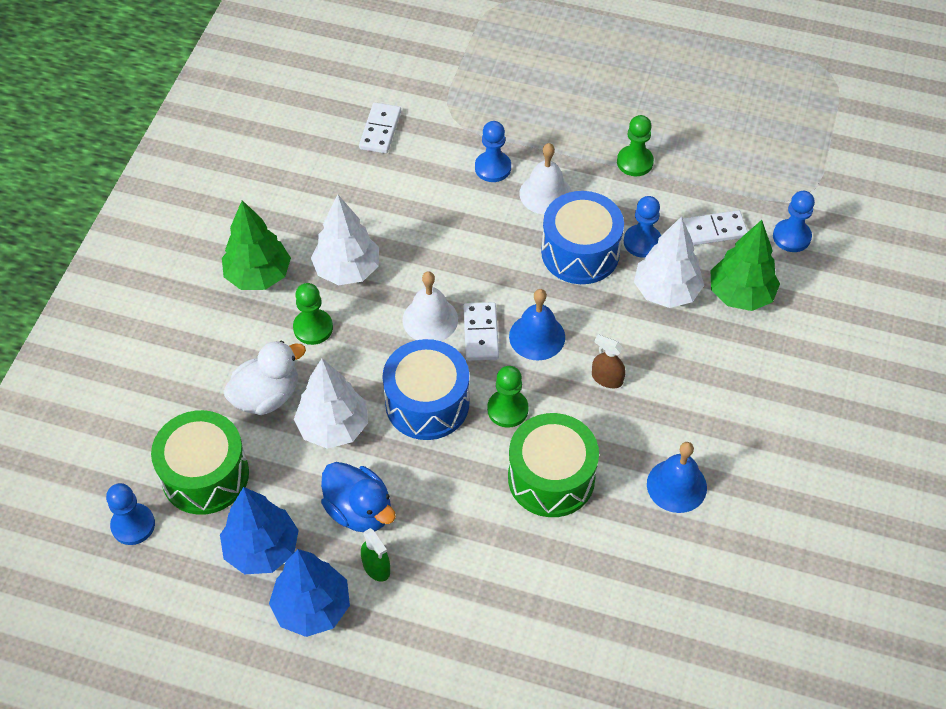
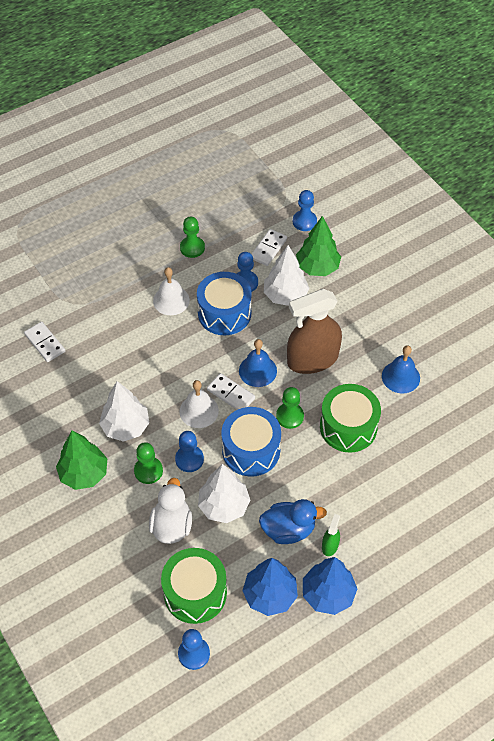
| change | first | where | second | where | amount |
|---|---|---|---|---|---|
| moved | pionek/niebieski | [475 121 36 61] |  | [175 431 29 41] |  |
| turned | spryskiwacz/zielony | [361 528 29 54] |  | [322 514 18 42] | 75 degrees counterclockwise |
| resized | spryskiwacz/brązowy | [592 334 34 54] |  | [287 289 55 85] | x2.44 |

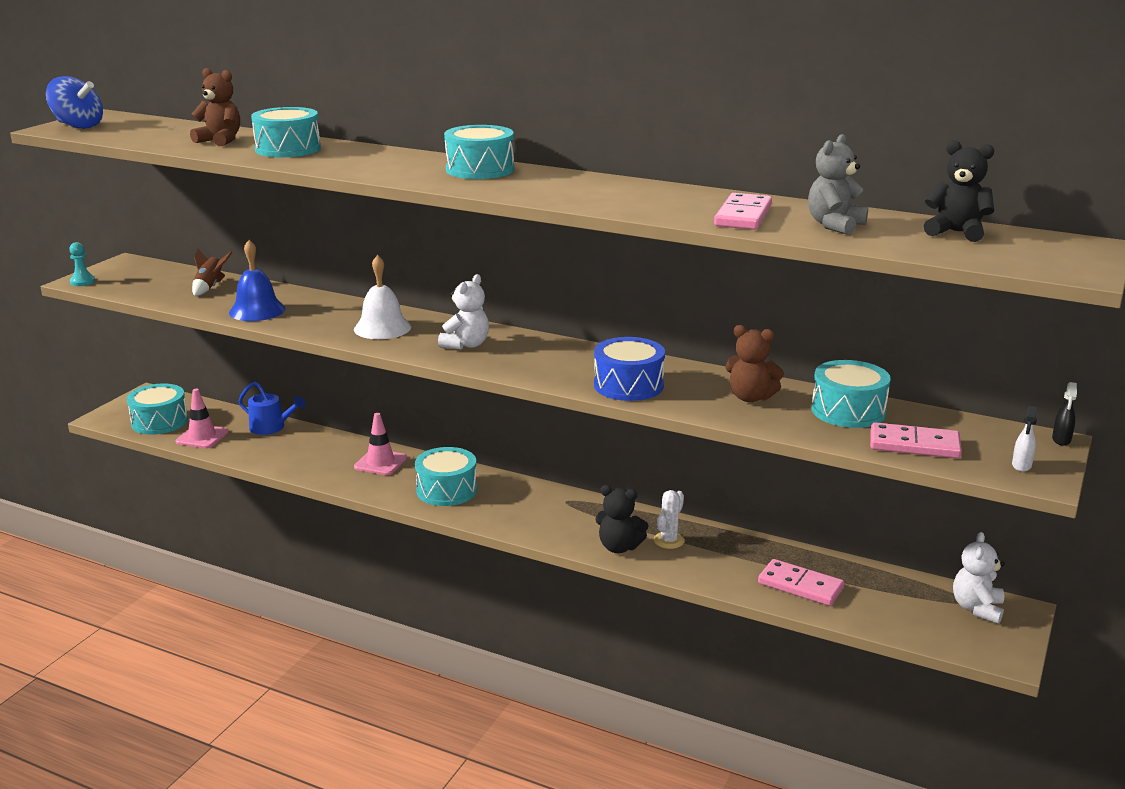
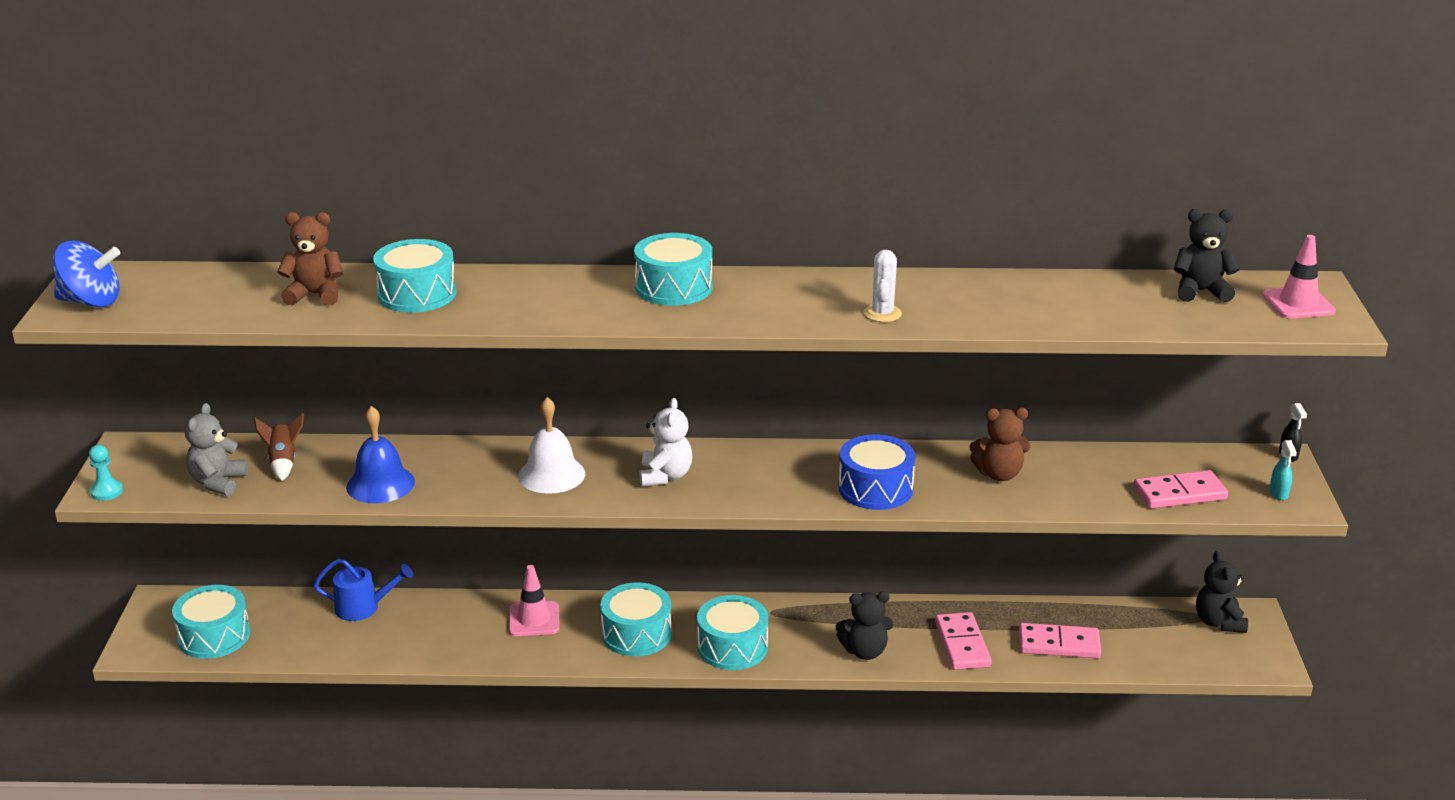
| change | first | where | second | where | amount |
|---|---|---|---|---|---|
| moved | pachołek/różowy | [176 389 53 59] |  | [1262 235 74 84] |  |
| moved | kaktus/biały | [654 490 31 59] |  | [864 250 38 72] |  |
| moved | kostka domina/różowy | [714 193 58 37] |  | [935 612 56 58] |  |
| moved | miś/szary | [808 134 60 101] |  | [185 403 63 93] |  |
| moved | bęben/turkusowy | [811 360 80 68] |  | [697 595 71 75] |  |
| recoloured | miś/biały | [953 532 52 92] | miś/czarny | [1196 551 52 82] |  |
| recoloured | spryskiwacz/biały | [1012 406 25 66] | spryskiwacz/turkusowy | [1270 440 27 60] |  |

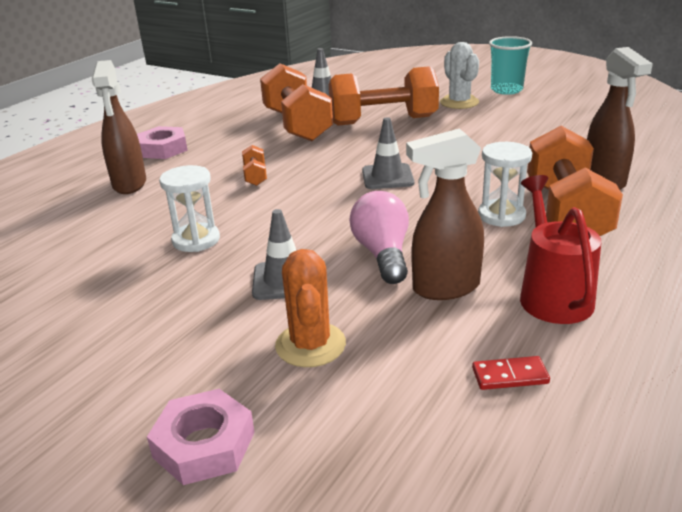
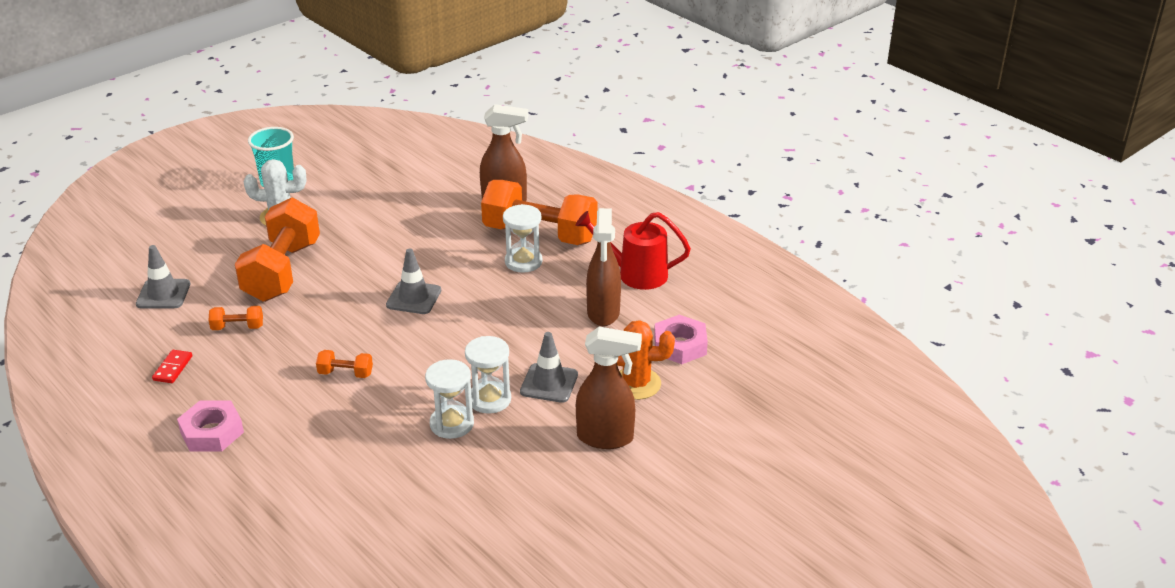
| change | first | where | second | where | amount |
|---|---|---|---|---|---|
| removed | żarówka/różowy | [349 191 60 93] |  |  |  |
| added |  |  | klepsydra/biały | [465 336 46 78] |  |
| moved | spryskiwacz/brązowy | [92 60 54 134] |  | [576 327 66 122] |  |
| moved | nakrętka/różowy | [147 389 108 96] |  | [654 315 54 49] |  |
| moved | kostka domina/czerwony | [472 356 78 34] |  | [152 350 40 33] |  |
| resized | hantel/pomarańczowy | [260 63 73 78] |  | [209 306 54 24] | x0.42 |

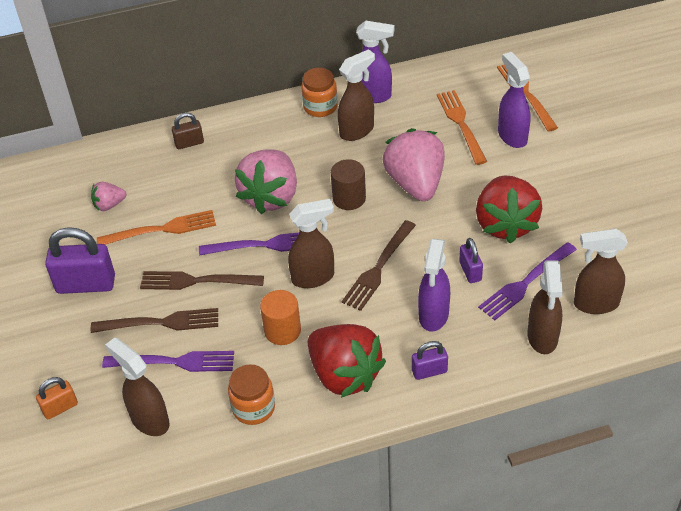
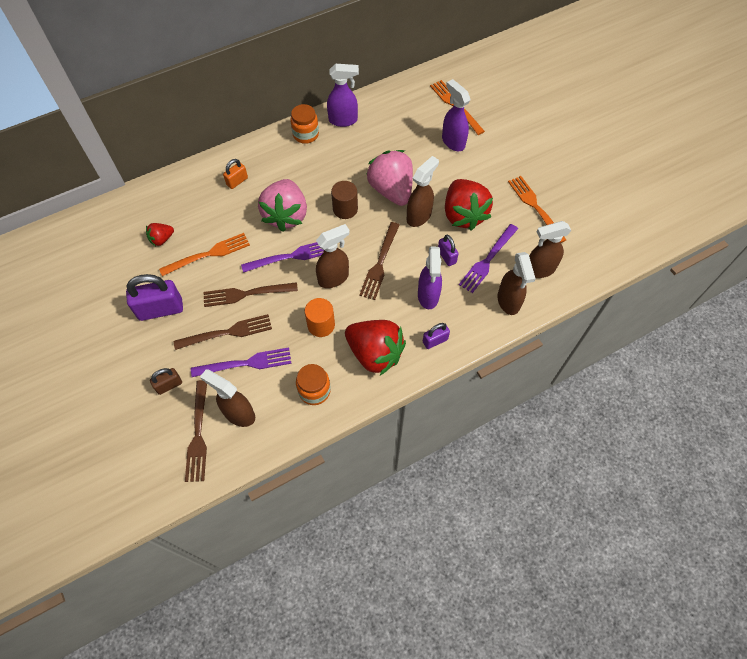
| change | first | where | second | where | amount |
|---|---|---|---|---|---|
| added |  |  | widelec/brązowy | [185 380 22 102] |  |
| moved | kłódka/pomarańczowy | [36 377 42 42] |  | [223 159 25 30] |  |
| moved | kłódka/brązowy | [172 113 32 36] |  | [150 368 32 27] |  |
| moved | spryskiwacz/brązowy | [338 49 37 92] |  | [407 156 32 71] |  |
| moved | widelec/pomarańczowy | [437 90 50 75] |  | [508 176 58 67] |  |
| recoloured | truskawka/różowy | [91 182 35 29] | truskawka/czerwony | [146 223 28 23] |  |

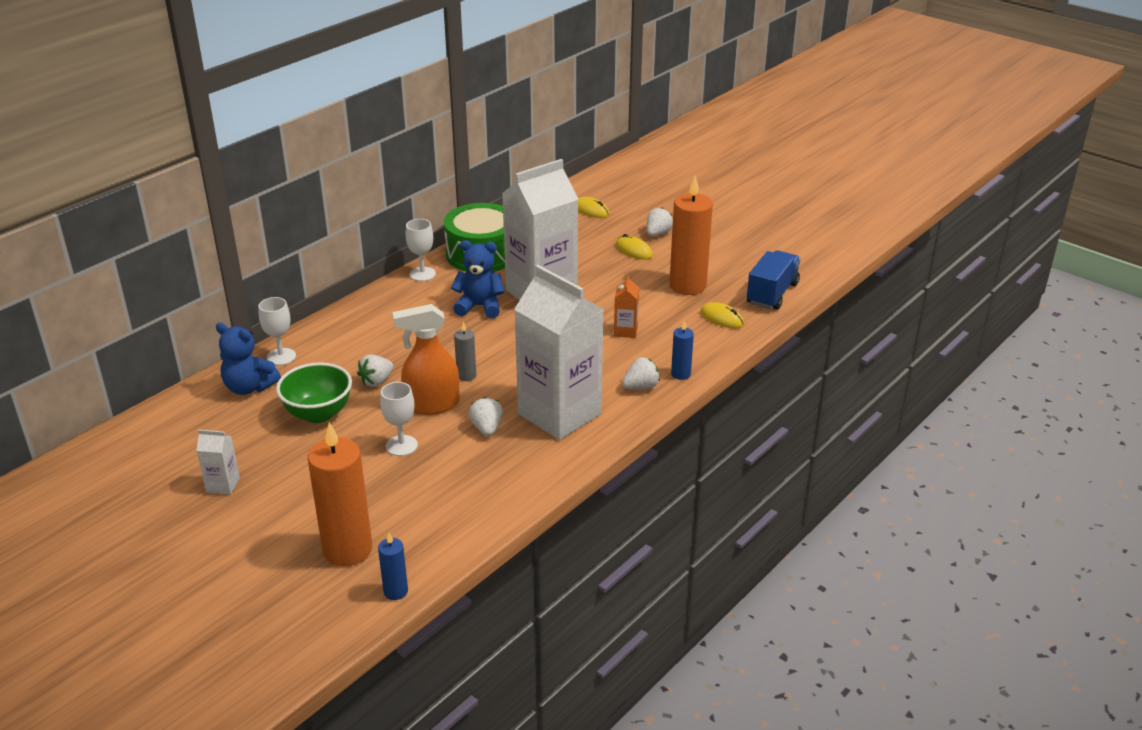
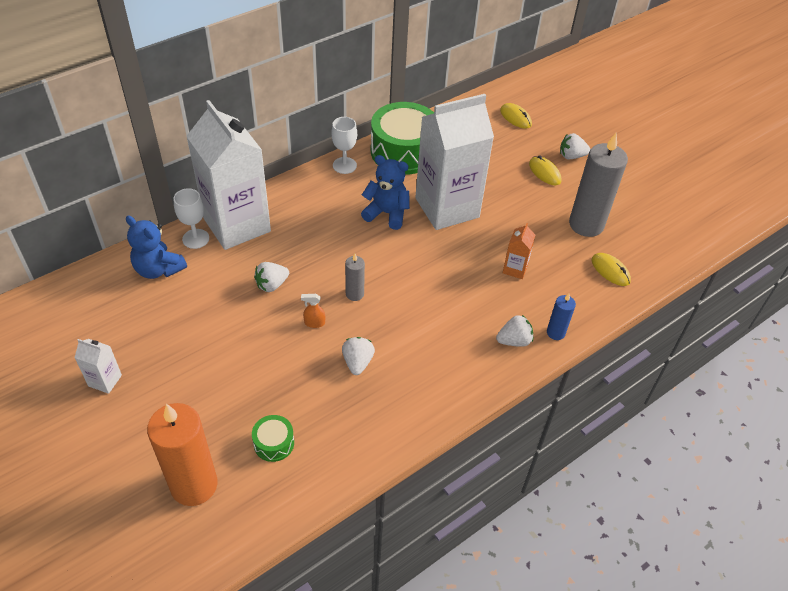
| change | first | where | second | where | amount |
|---|---|---|---|---|---|
| removed | miska/zielony | [276 362 76 61] |  |  |  |
| removed | świeca/niebieski | [378 533 30 67] |  |  |  |
| removed | kielich/biały | [380 382 38 74] |  |  |  |
| removed | ciężarówka/niebieski | [747 250 54 60] |  |  |  |
| added |  |  | bęben/zielony | [252 415 42 47] |  |
| moved | karton mleka/biały | [514 265 90 175] |  | [186 100 85 150] |  |
| recoloured | świeca/pomarańczowy | [669 176 44 119] | świeca/szary | [569 133 59 104] |  |
| turned | truskawka/biały | [647 208 26 28] |  | [560 133 30 26] | 135 degrees counterclockwise |
| resized | spryskiwacz/pomarańczowy | [392 304 67 111] |  | [301 294 24 34] | x0.41 |

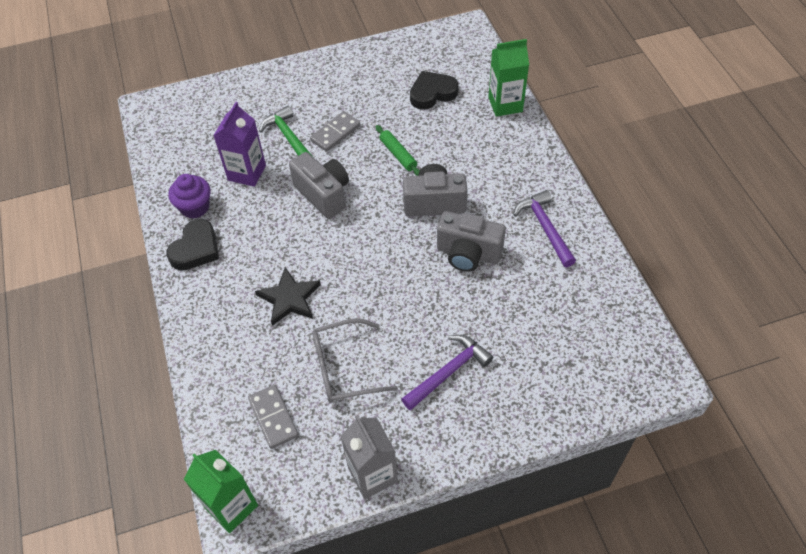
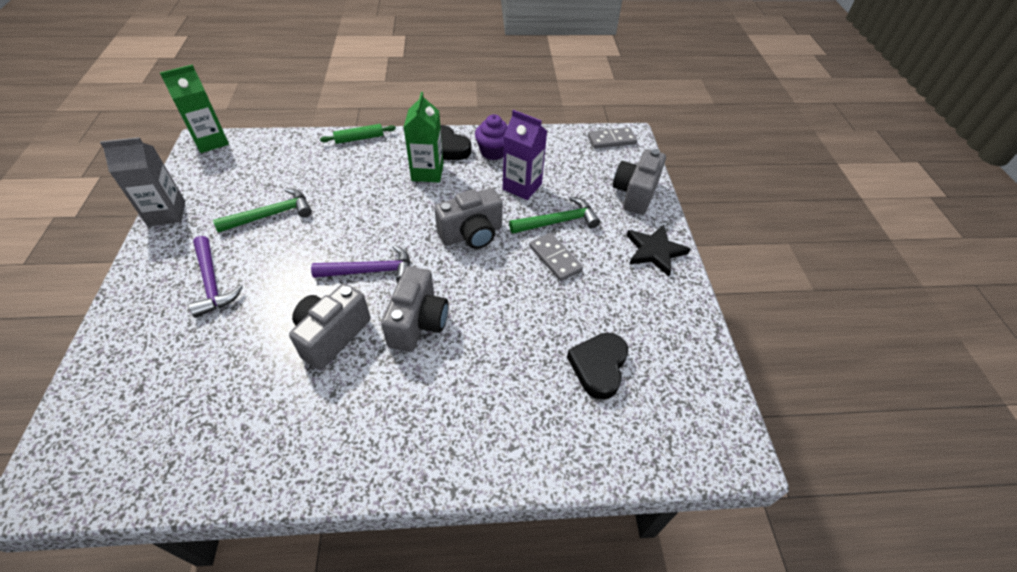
| change | first | where | second | where | amount |
|---|---|---|---|---|---|
| added |  |  | aparat fotograficzny/szary | [613 149 53 66] |  |
| moved | kostka domina/szary | [248 385 51 64] |  | [588 127 49 22] |  |
| moved | gwiazda/czarny | [255 267 66 59] |  | [627 225 64 51] |  |
| moved | wałek do ciasta/zielony | [376 125 44 51] |  | [320 124 76 20] |  |
| moved | karton mleka/zielony | [488 39 41 78] |  | [403 92 40 90] |  |
| moved | młotek/fioletowy | [513 190 63 77] |  | [311 245 99 37] |  |
| replaced | okulary/szary | [312 319 86 84] | młotek/zielony | [213 188 99 45] |  |
| turned | serce/czarny | [410 71 49 39] |  | [567 333 61 67] | 150 degrees counterclockwise |

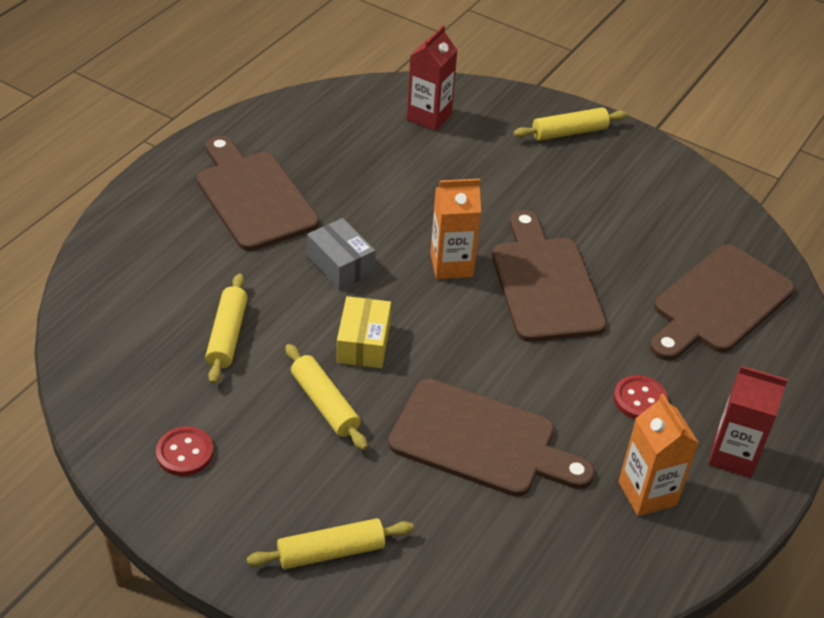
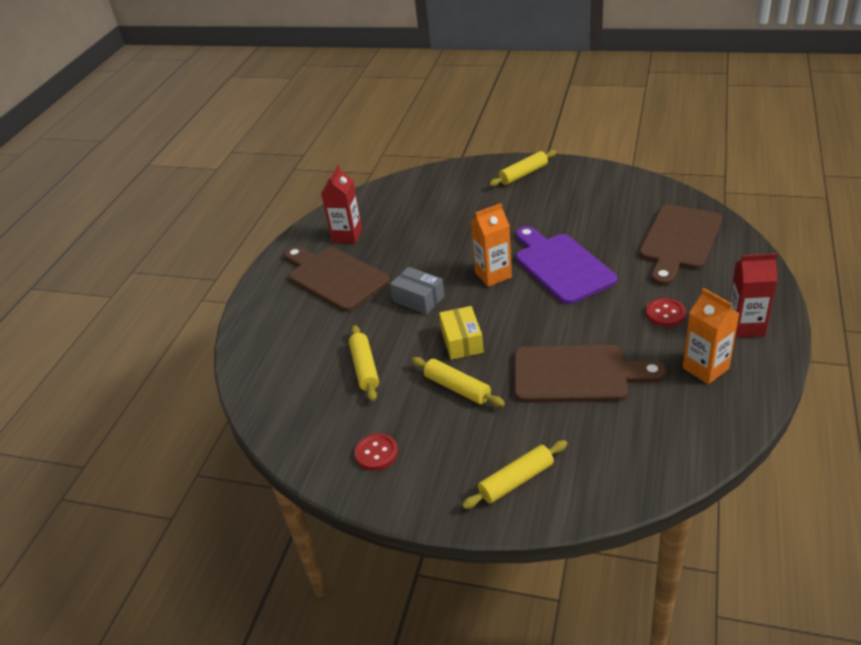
| change | first | where | second | where | amount |
|---|---|---|---|---|---|
| moved | karton mleka/czerwony | [407 25 51 106] |  | [321 165 41 78] |  |
| recoloured | deska do krojenia/brązowy | [492 210 115 132] | deska do krojenia/fioletowy | [516 226 101 78] |  |

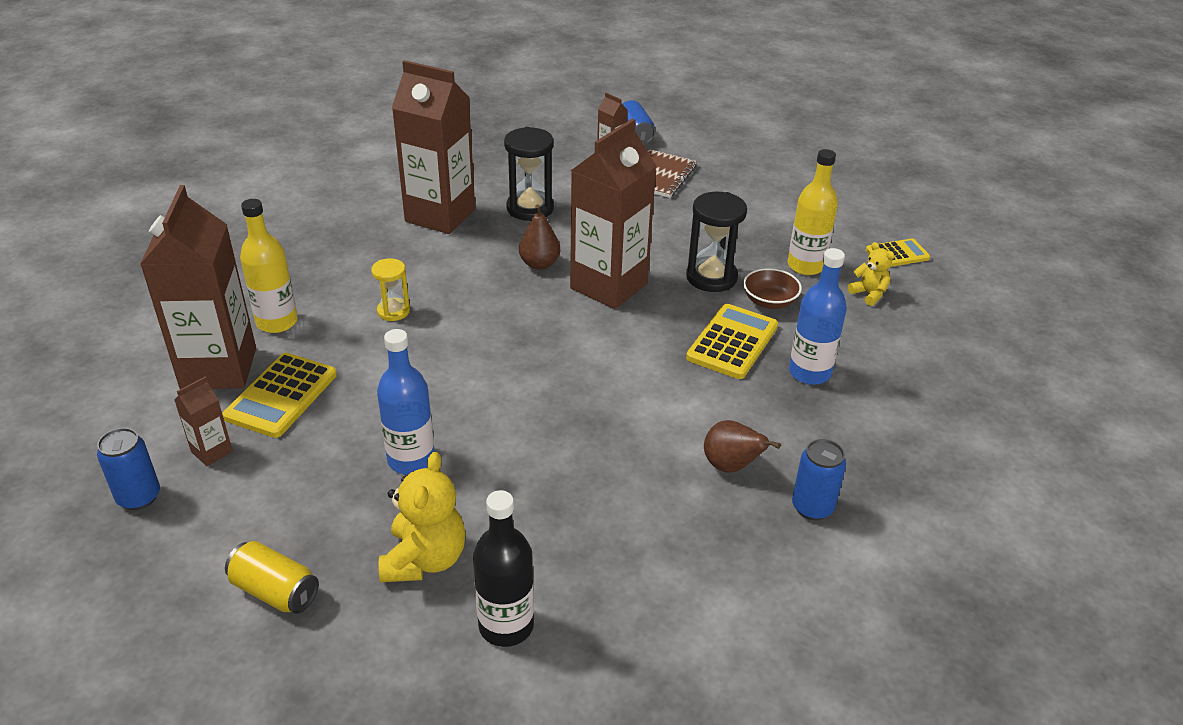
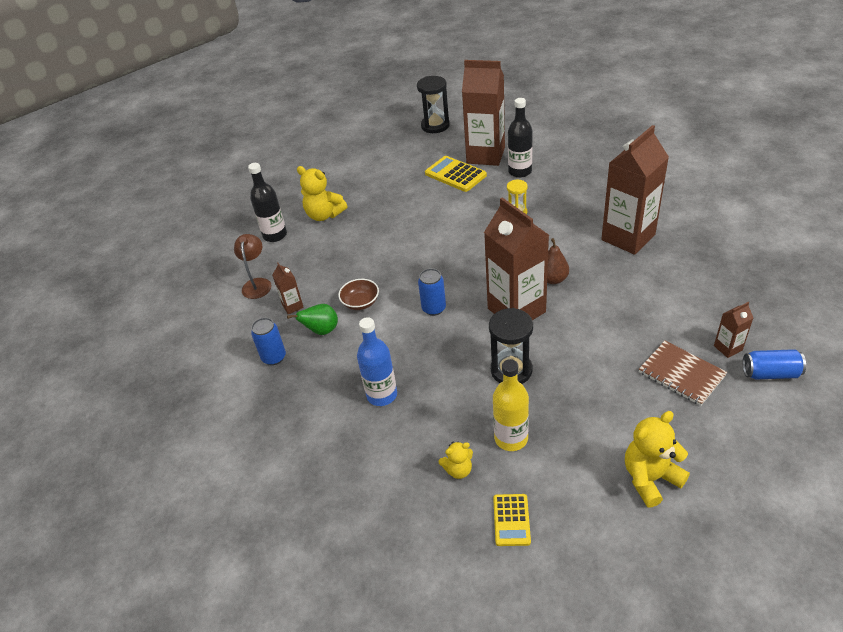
| change | first | where | second | where | amount |
|---|---|---|---|---|---|
| removed | puszka/żółty | [225 541 94 73] |  |  |  |
| removed | butelka/niebieski | [377 329 58 146] |  |  |  |
| removed | kalkulator/żółty | [686 304 92 75] |  |  |  |
| added |  |  | lampka/brązowy | [234 234 37 65] |  |
| added |  |  | miś/żółty | [625 411 65 97] |  |
| moved | puszka/niebieski | [97 428 63 82] |  | [418 268 28 48] |  |
| moved | karton mleka/brązowy | [175 377 58 89] |  | [272 262 32 52] |  |
| moved | klepsydra/czarny | [504 127 50 94] |  | [417 76 33 57] |  |
| moved | miska/brązowy | [743 268 59 41] |  | [338 279 41 31] |  |
| recoloured | butelka/żółty | [240 199 58 134] | butelka/czarny | [508 98 25 80] |  |
| recoloured | gruszka/brązowy | [704 420 77 53] | gruszka/zielony | [287 304 51 31] |  |

